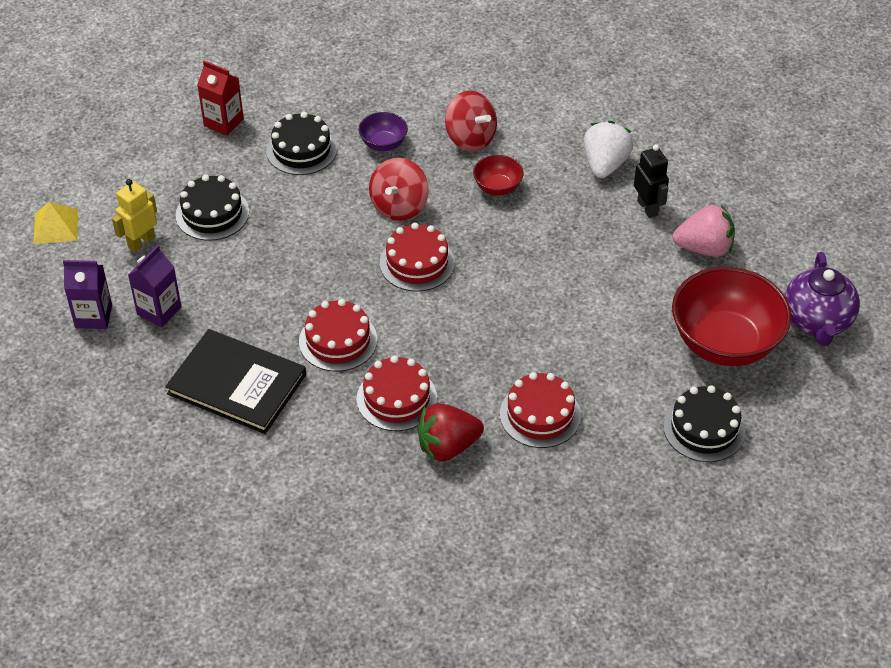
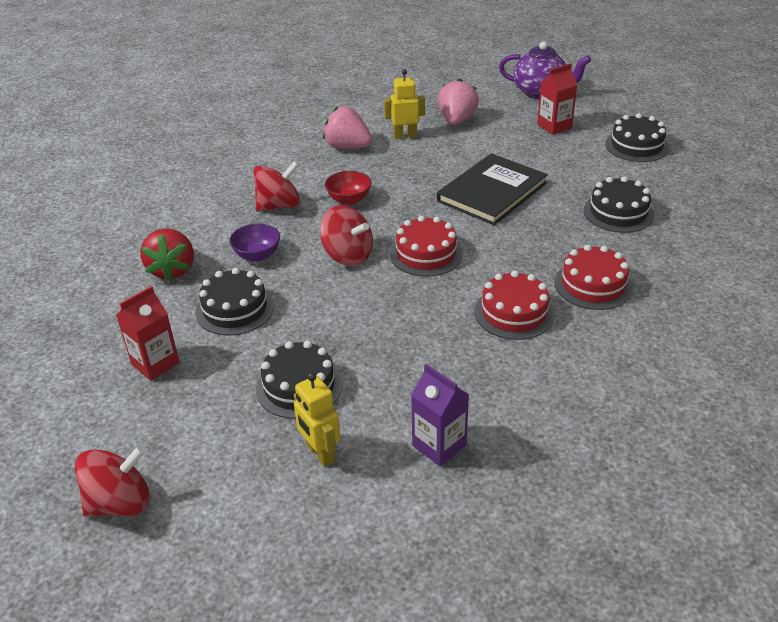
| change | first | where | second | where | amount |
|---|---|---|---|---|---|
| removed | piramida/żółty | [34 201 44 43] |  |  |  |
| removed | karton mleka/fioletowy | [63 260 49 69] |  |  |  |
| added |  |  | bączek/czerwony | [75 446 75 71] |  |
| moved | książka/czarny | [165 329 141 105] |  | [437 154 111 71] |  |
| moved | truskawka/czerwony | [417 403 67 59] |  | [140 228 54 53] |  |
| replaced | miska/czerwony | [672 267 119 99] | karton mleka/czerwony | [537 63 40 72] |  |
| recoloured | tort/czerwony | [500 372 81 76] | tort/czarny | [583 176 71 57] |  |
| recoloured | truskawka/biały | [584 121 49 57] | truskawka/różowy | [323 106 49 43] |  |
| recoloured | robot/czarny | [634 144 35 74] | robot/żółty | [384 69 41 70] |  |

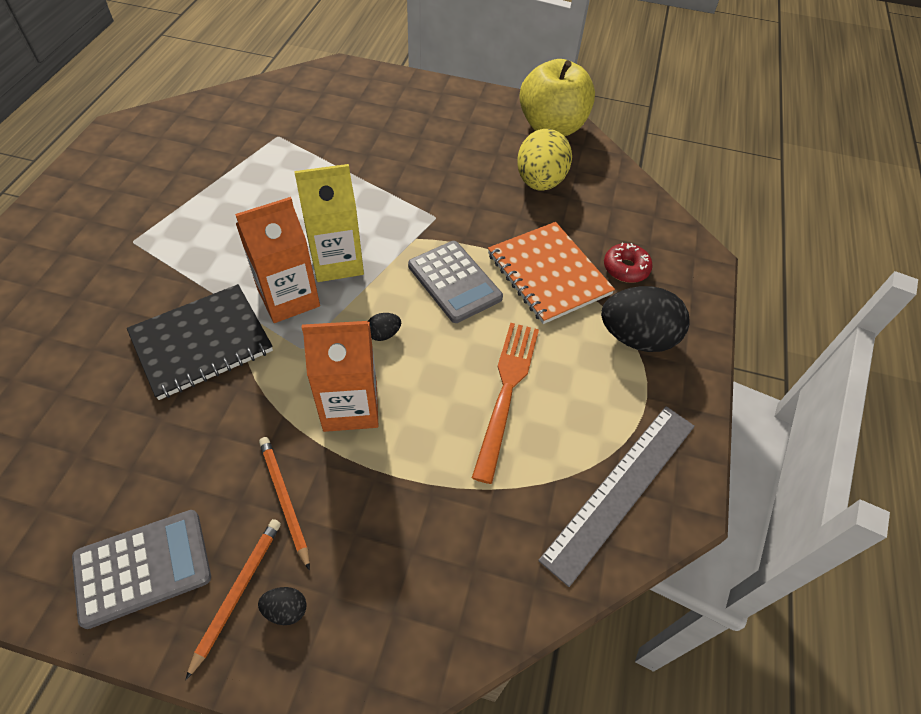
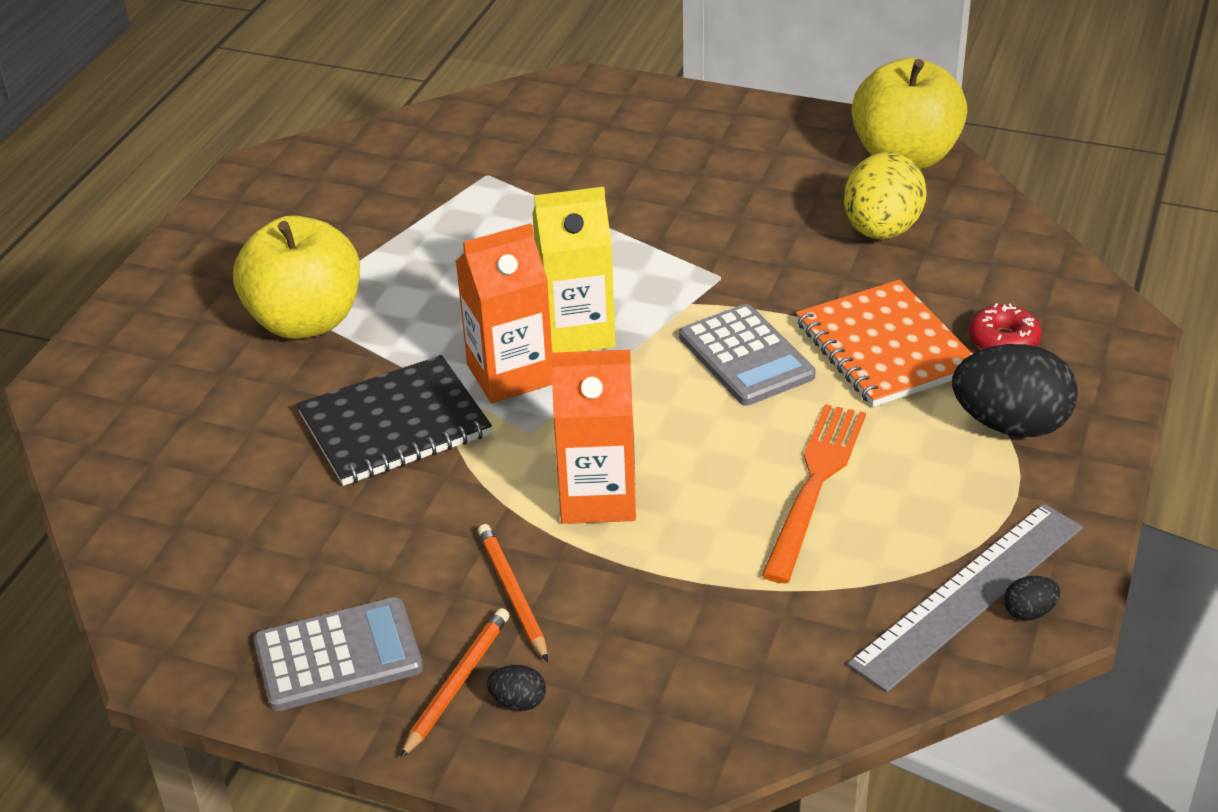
| change | first | where | second | where | amount |
|---|---|---|---|---|---|
| added |  |  | jabłko/żółty | [233 215 127 124] |  |
| moved | jajko/czarny | [368 313 33 28] |  | [1004 576 56 45] |  |

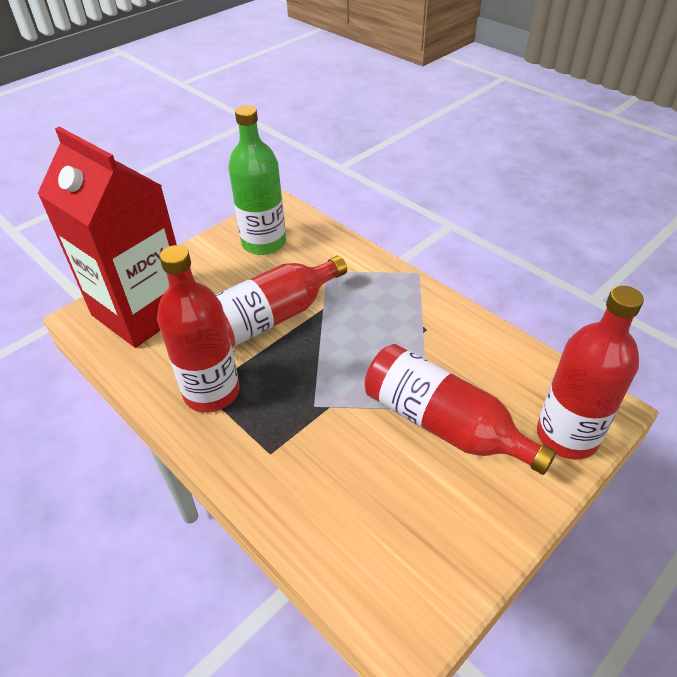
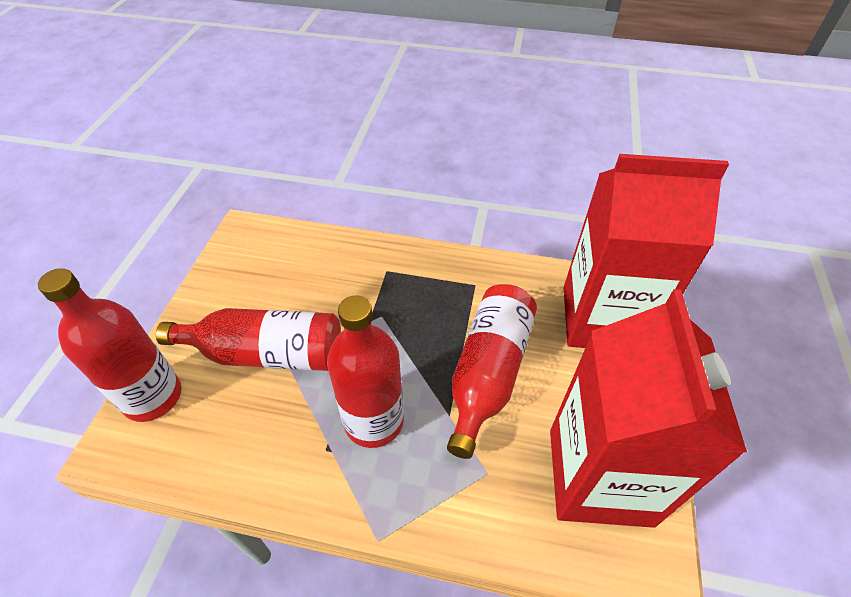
| change | first | where | second | where | amount |
|---|---|---|---|---|---|
| moved | butelka/czerwony | [157 245 83 168] |  | [327 296 77 152] |  |
| replaced | butelka/zielony | [228 105 58 150] | karton mleka/czerwony | [550 289 197 239] |  |

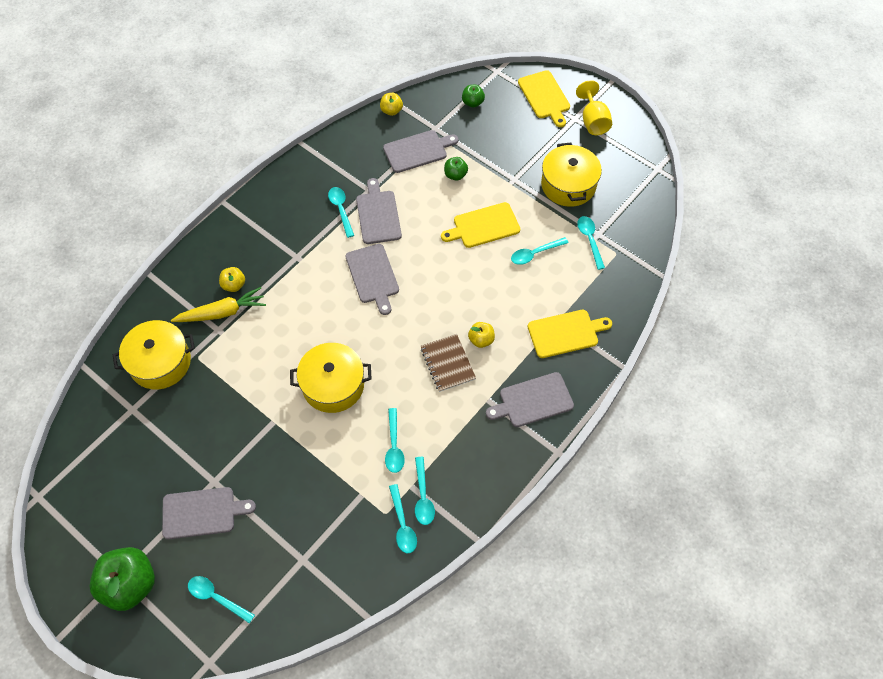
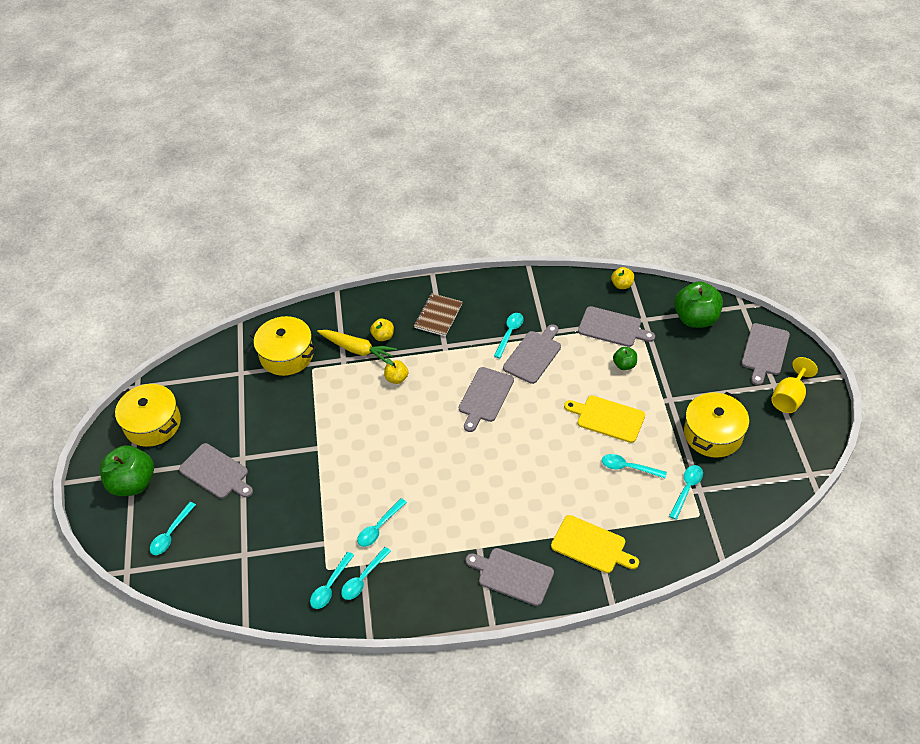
| change | first | where | second | where | amount |
|---|---|---|---|---|---|
| moved | garnek/żółty | [290 343 82 70] |  | [115 384 66 63] |  |
| moved | zeszyt/brązowy | [420 334 56 58] |  | [414 293 48 43] |  |
| moved | jabłko/żółty | [468 322 27 26] |  | [384 359 24 25] |  |
| recoloured | deska do krojenia/żółty | [518 70 52 57] | deska do krojenia/szary | [742 323 48 62] |  |
| turned | łyżka/turkusowy | [188 576 67 48] |  | [150 502 46 53] | 135 degrees counterclockwise |
| resized | jabłko/zielony | [462 85 23 23] |  | [674 281 49 47] | x2.01 |

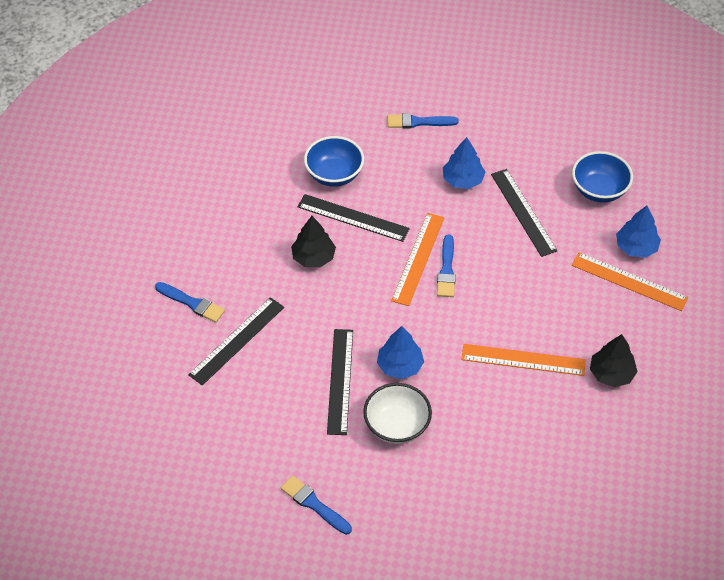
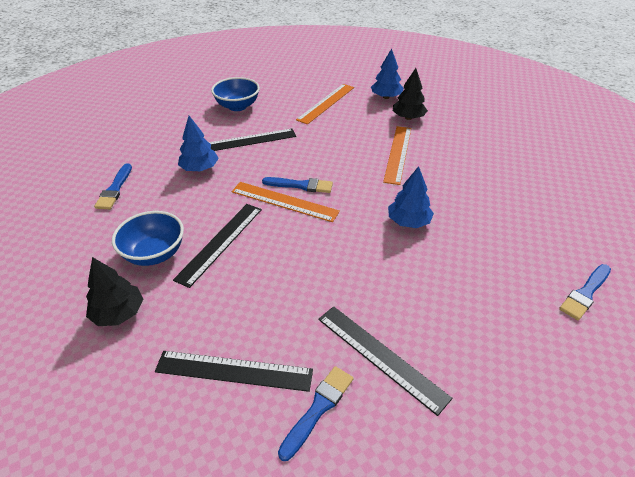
| change | first | where | second | where | amount |
|---|---|---|---|---|---|
| removed | miska/biały | [363 383 69 61] |  |  |  |
| moved | drzewko/czarny | [291 216 45 51] |  | [86 257 57 69] |  |
| moved | linijka/czarny | [327 329 26 106] |  | [155 351 158 41] |  |
| moved | drzewko/niebieski | [616 206 45 52] |  | [371 48 33 51] |  |

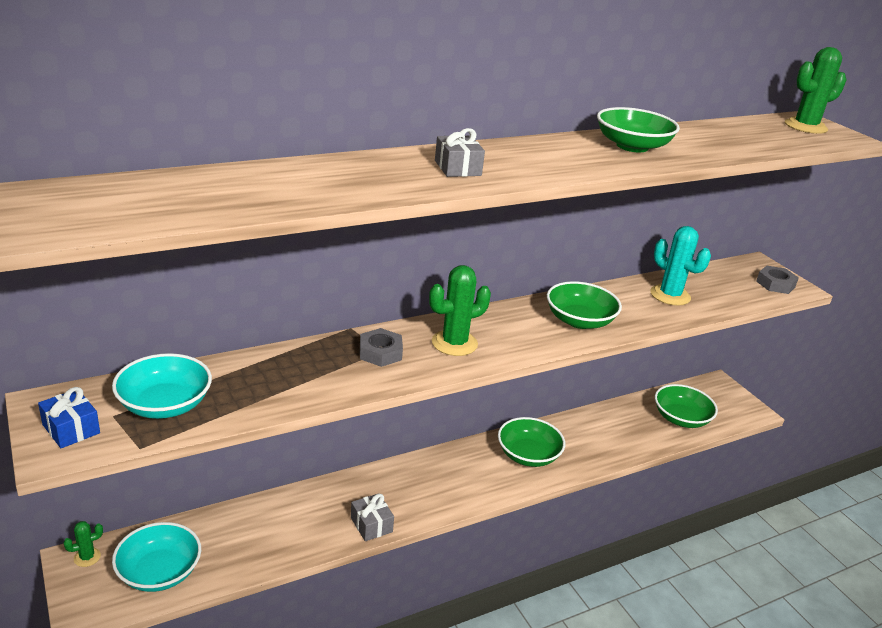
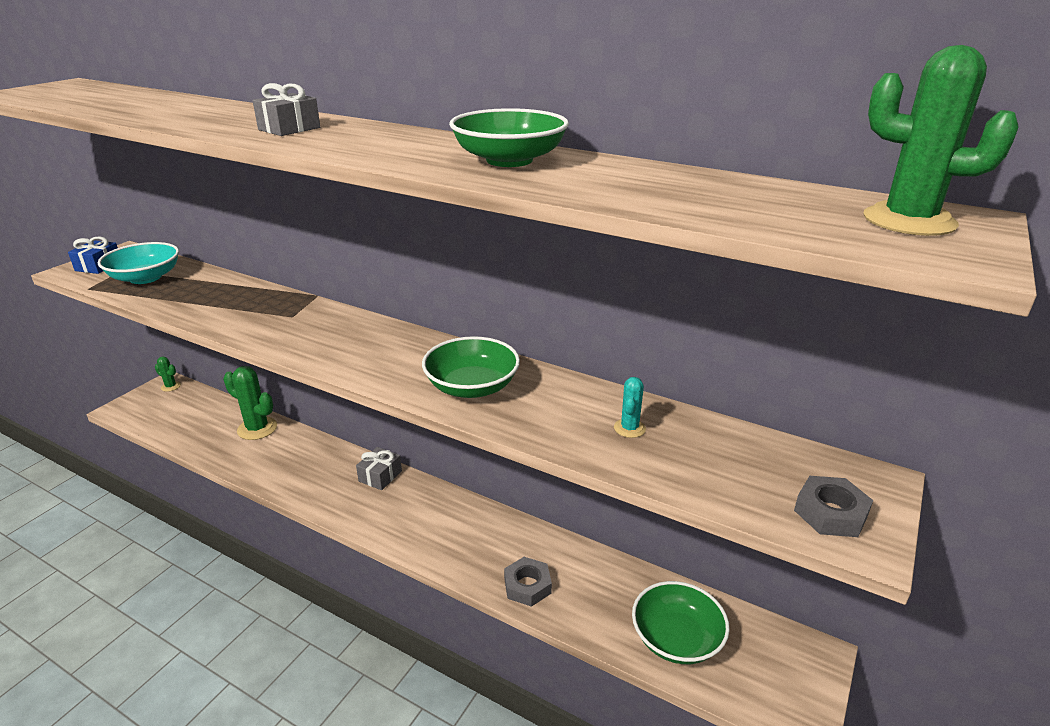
| change | first | where | second | where | amount |
|---|---|---|---|---|---|
| removed | miska/turkusowy | [112 522 89 70] |  |  |  |
| removed | miska/zielony | [498 417 67 50] |  |  |  |
| moved | prezent/szary | [351 493 43 48] |  | [356 447 46 43] |  |
| moved | nakrętka/szary | [360 328 43 39] |  | [504 557 48 50] |  |
| moved | kaktus/zielony | [429 265 62 91] |  | [223 366 54 74] |  |
| resized | kaktus/turkusowy | [650 226 61 80] |  | [614 377 32 61] | x0.52 |

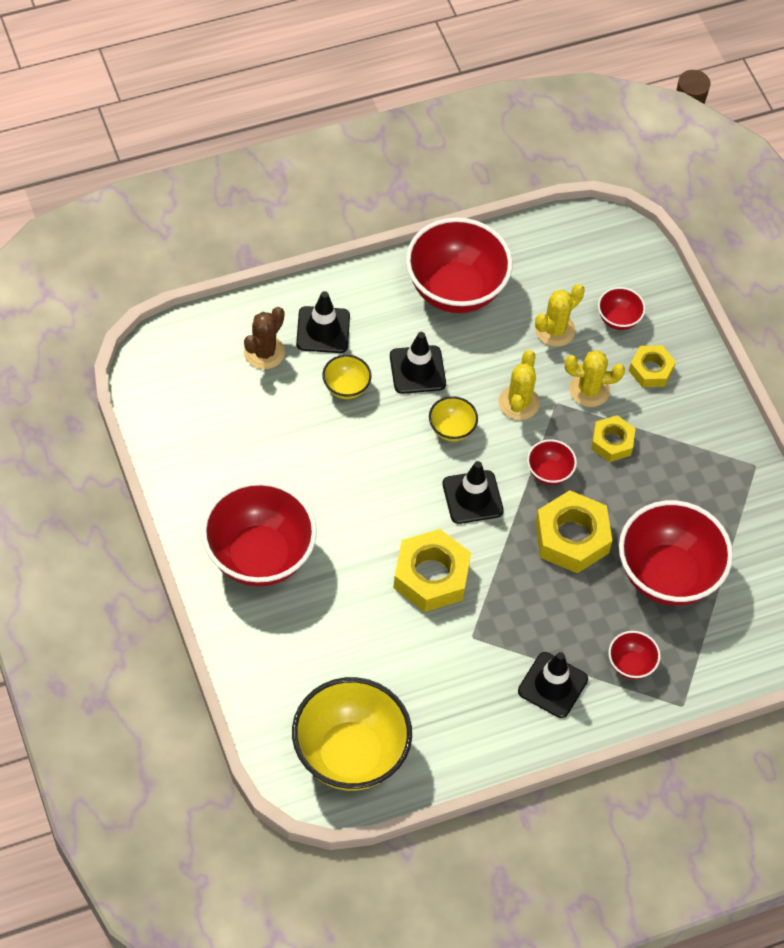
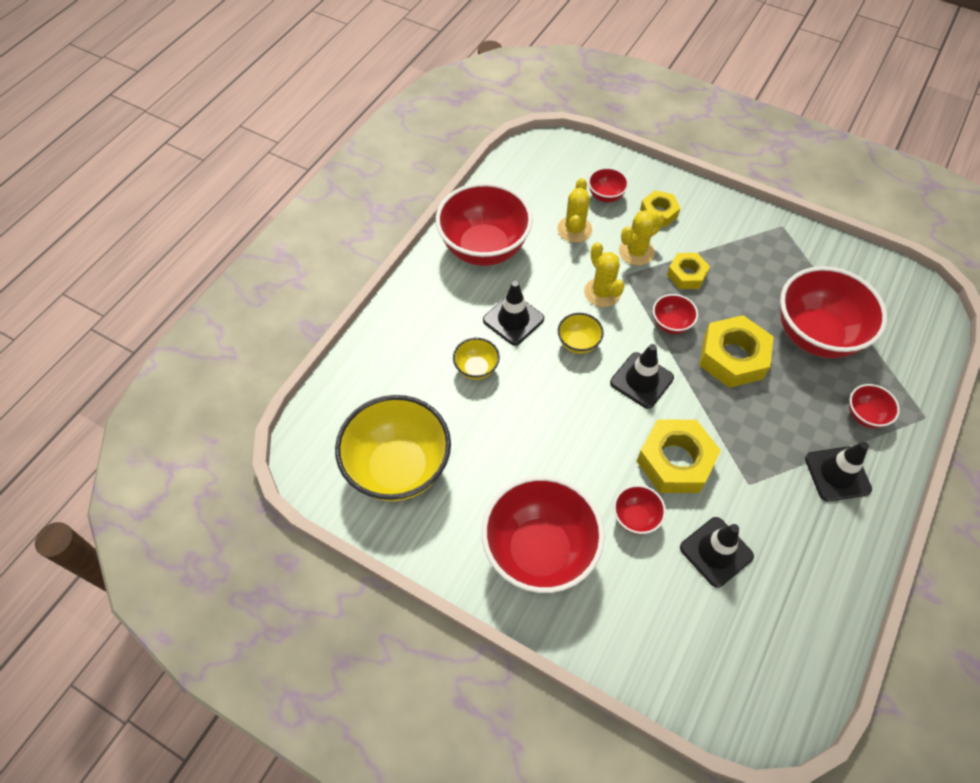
| change | first | where | second | where | amount |
|---|---|---|---|---|---|
| removed | kaktus/brązowy | [244 307 41 62] |  |  |  |
| added |  |  | miska/czerwony | [613 485 53 49] |  |
| moved | miska/żółty | [292 677 120 114] |  | [335 395 116 107] |  |
| moved | pachołek/czarny | [296 291 54 62] |  | [680 517 74 71] |  |

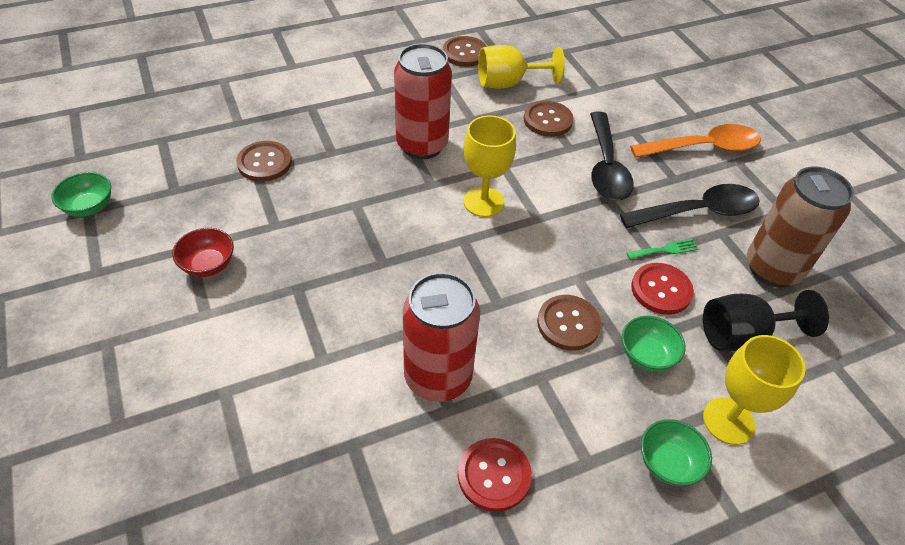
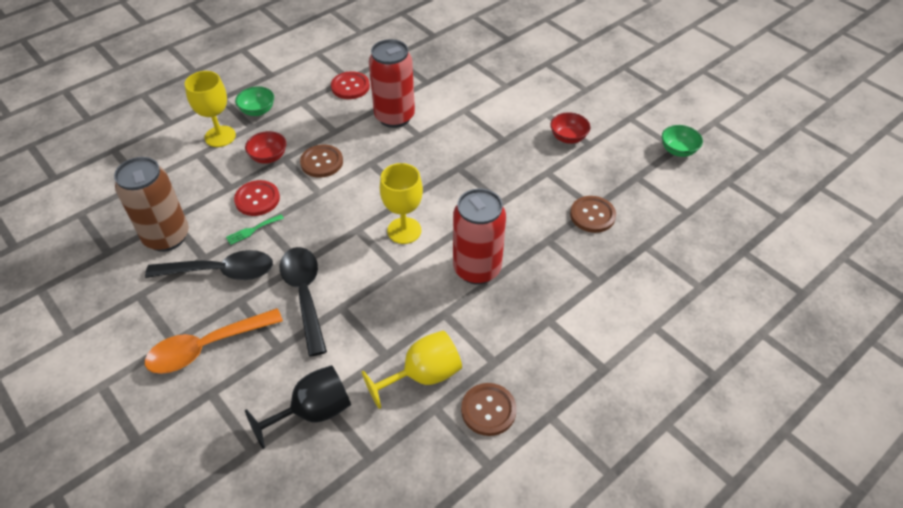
| change | first | where | second | where | amount |
|---|---|---|---|---|---|
| removed | guzik/brązowy | [524 101 49 36] |  |  |  |
| moved | kielich/czarny | [703 290 126 61] |  | [245 365 106 84] |  |
| recoloured | miska/zielony | [622 316 64 56] | miska/czerwony | [245 131 41 33] |  |
| turned | łyżka/czarny | [620 184 140 44] |  | [145 250 128 30] | 150 degrees counterclockwise |

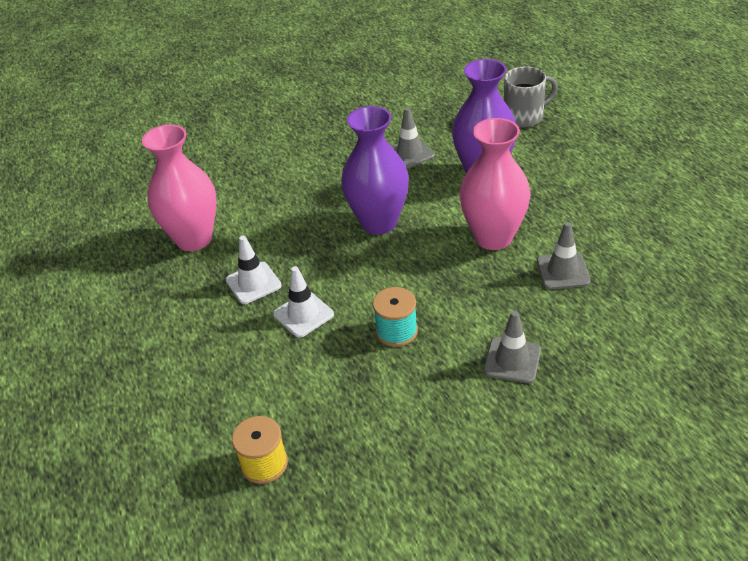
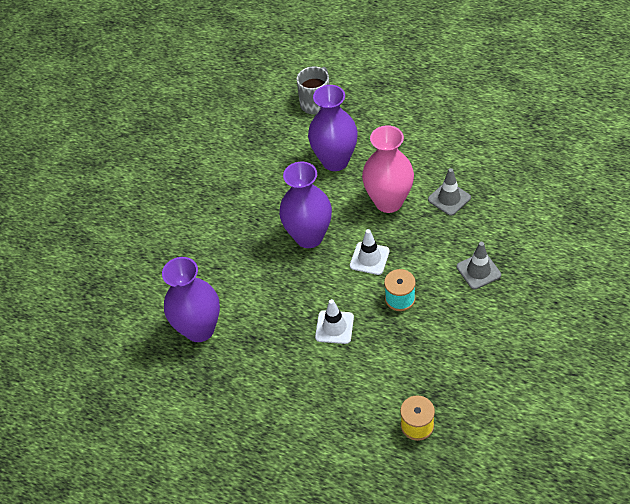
| change | first | where | second | where | amount |
|---|---|---|---|---|---|
| removed | pachołek/szary | [391 108 44 61] |  |  |  |
| moved | pachołek/biały | [226 236 56 68] |  | [350 229 40 46] |  |
| recoloured | wazon/różowy | [142 125 75 126] | wazon/fioletowy | [162 257 58 85] |  |

